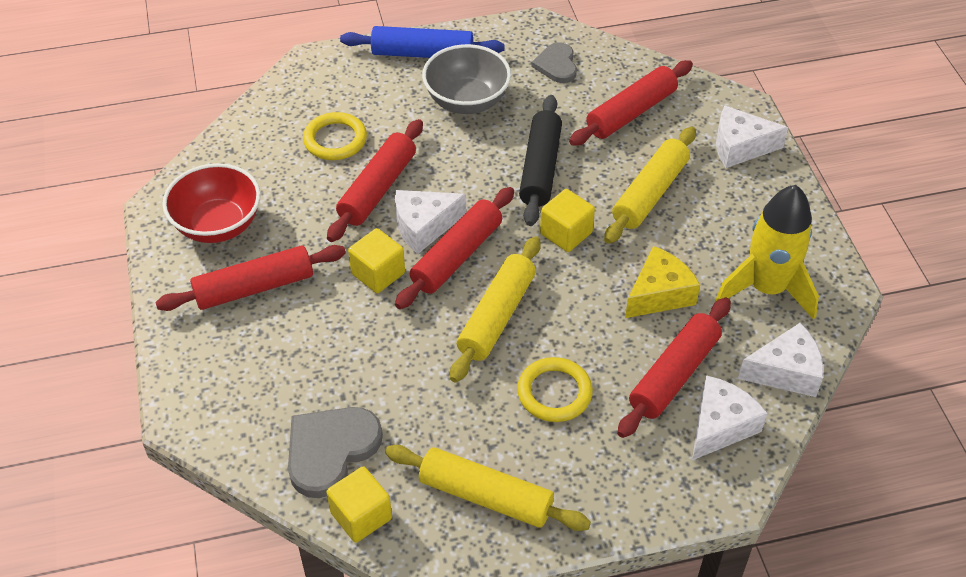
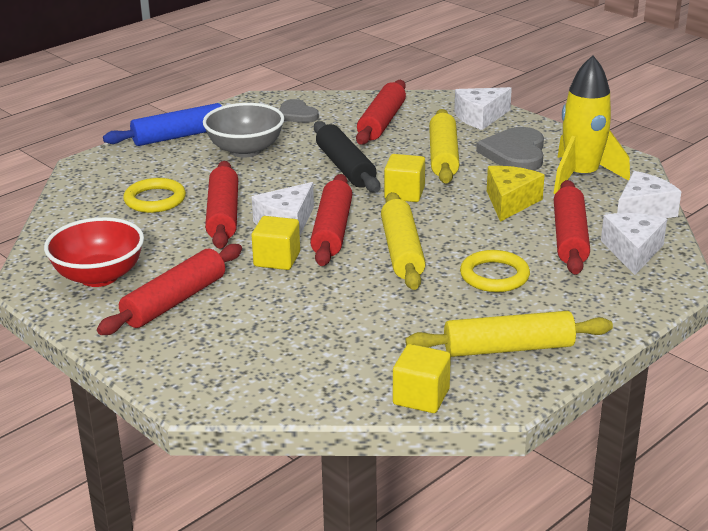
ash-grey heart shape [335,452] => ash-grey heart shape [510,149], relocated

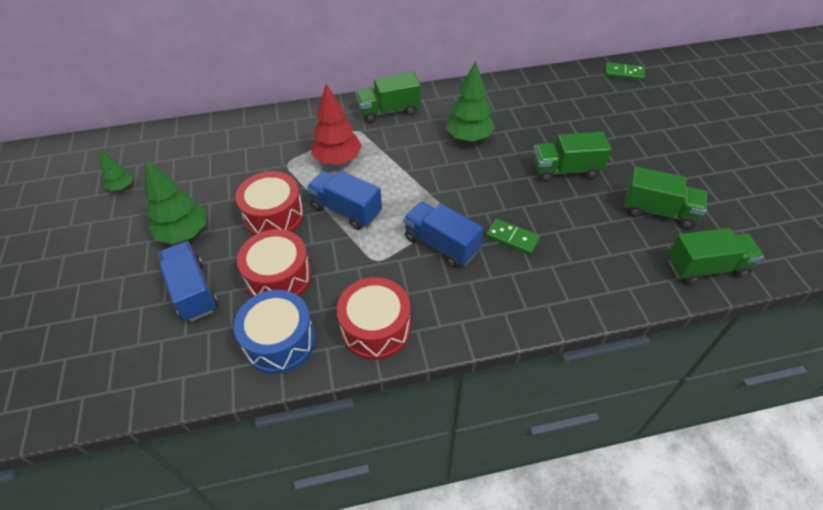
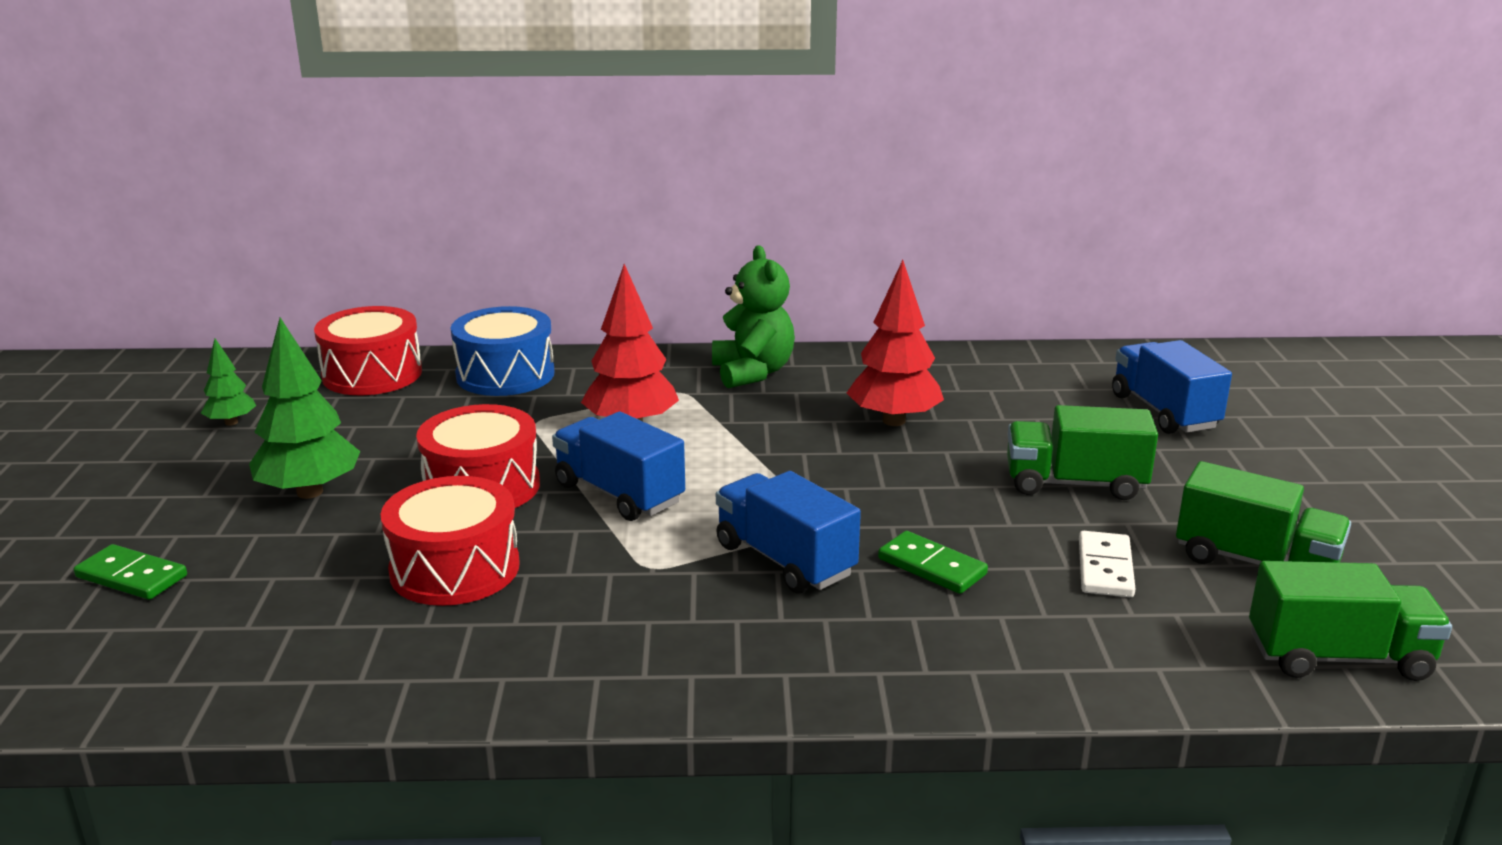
cobalt truck [188,281] => cobalt truck [1172,387], relocated
cobalt snare drum [274,332] => cobalt snare drum [503,351], relocated
red snare drum [374,318] => red snare drum [368,350], relocated
emerald truck [388,97] => emerald teddy bear [753,316]
emerald fir tree [470,101] => red fir tree [895,343]
emerald domino piece [625,71] => emerald domino piece [130,572], relocated
nothing => white domino piece [1107,564]

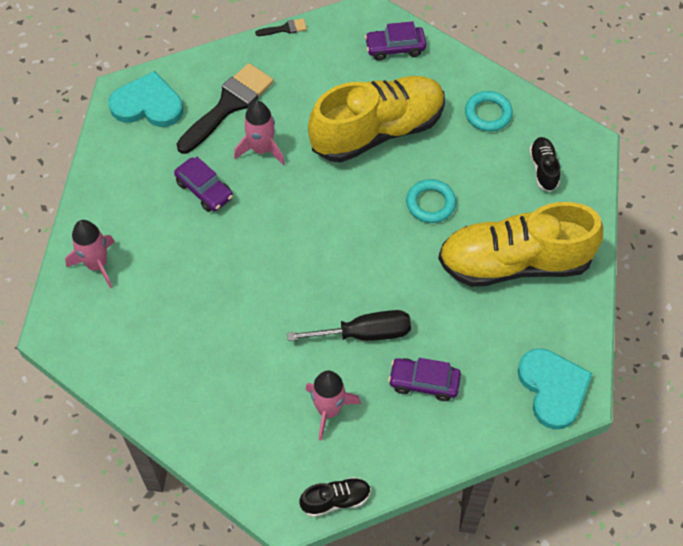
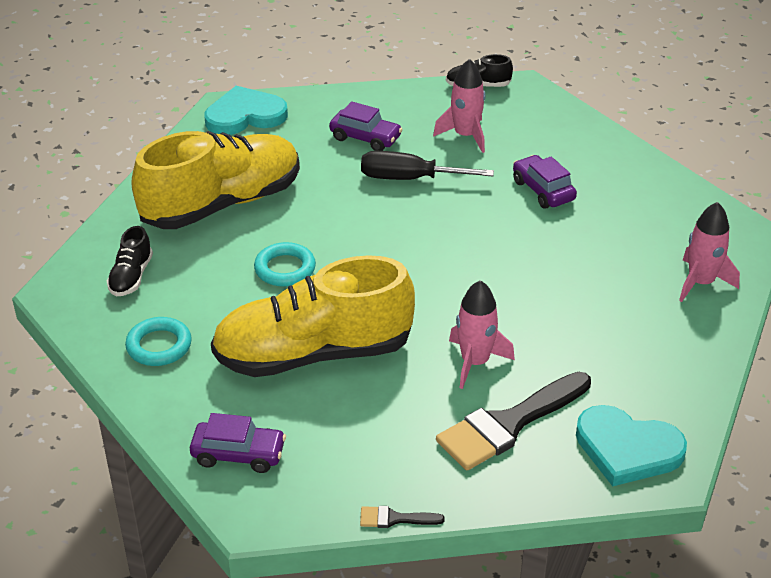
violet car [203,184] => violet car [545,182], relocated
bright yellow sneaker [520,244] => bright yellow sneaker [215,180], 45 degrees counterclockwise
turquoise heart shape [555,389] => turquoise heart shape [246,110], 75 degrees clockwise

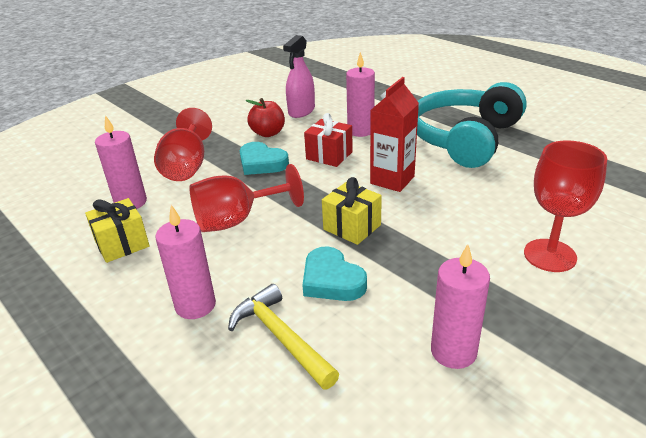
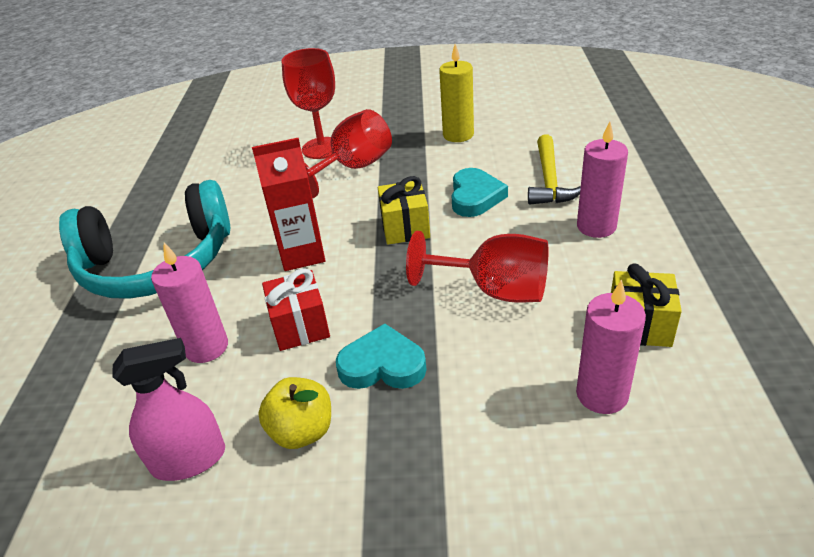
red goblet [183,144] => red goblet [348,153], relocated
turquoise heart shape [264,158] => turquoise heart shape [381,356], 75 degrees counterclockwise
red toy apple [265,117] => bright yellow toy apple [294,413]
rosy candle [460,306] => bright yellow candle [456,93]

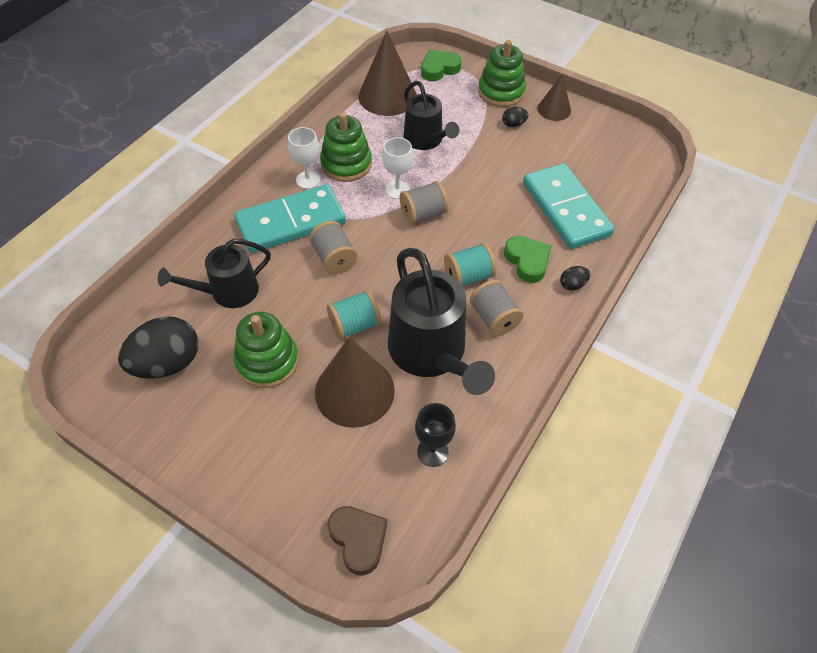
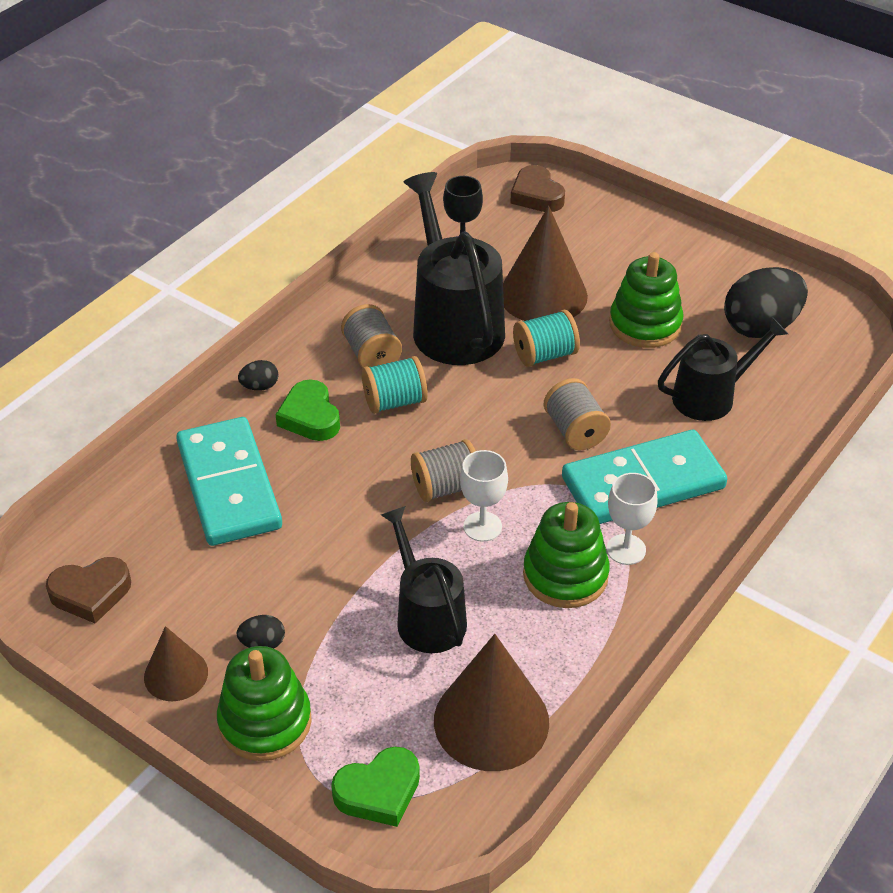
nothing => dark brown heart shape [88,590]

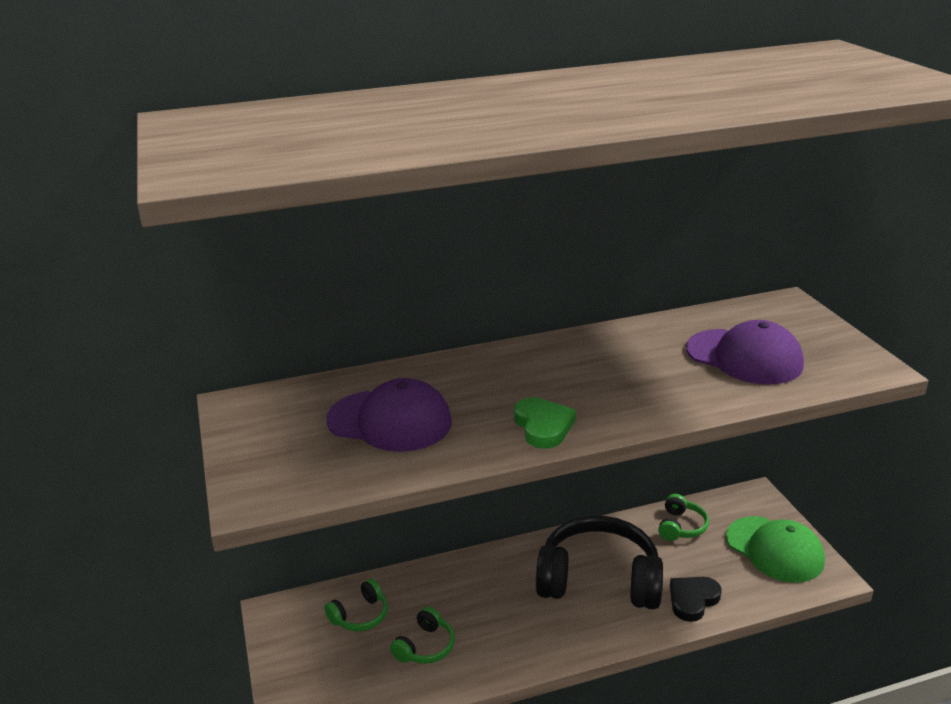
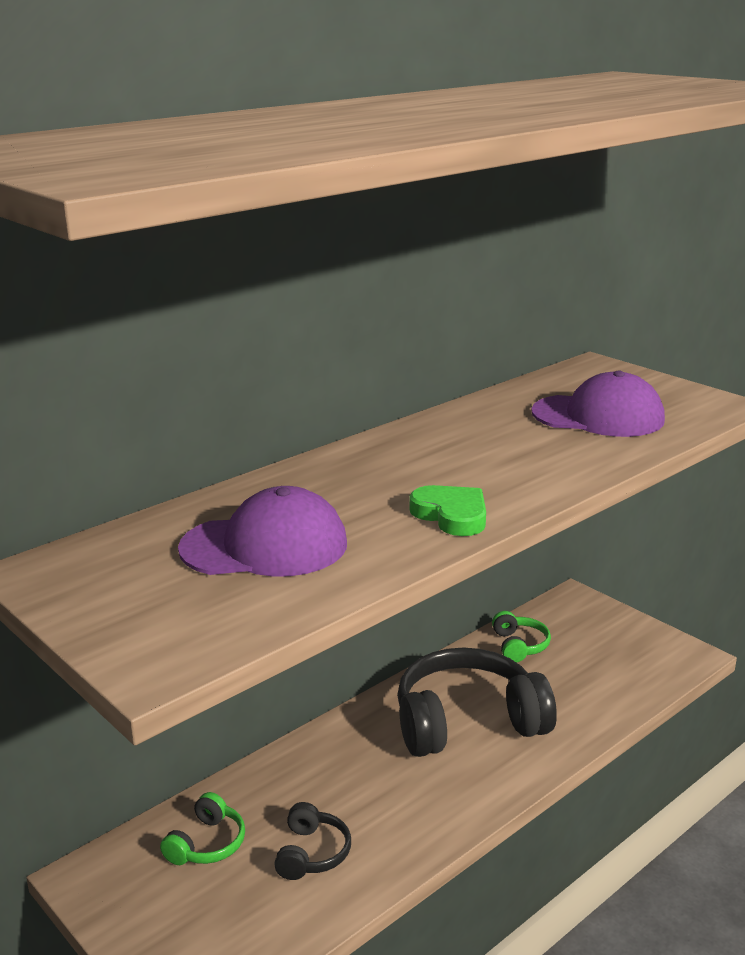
emerald over-ear headphones [422,635] => black over-ear headphones [312,841]
black heart shape [695,599] => nothing
emerald peaked cap [775,549] => nothing

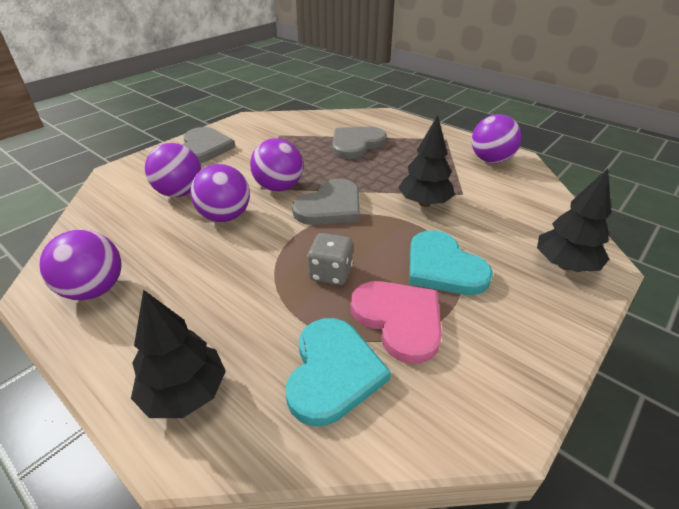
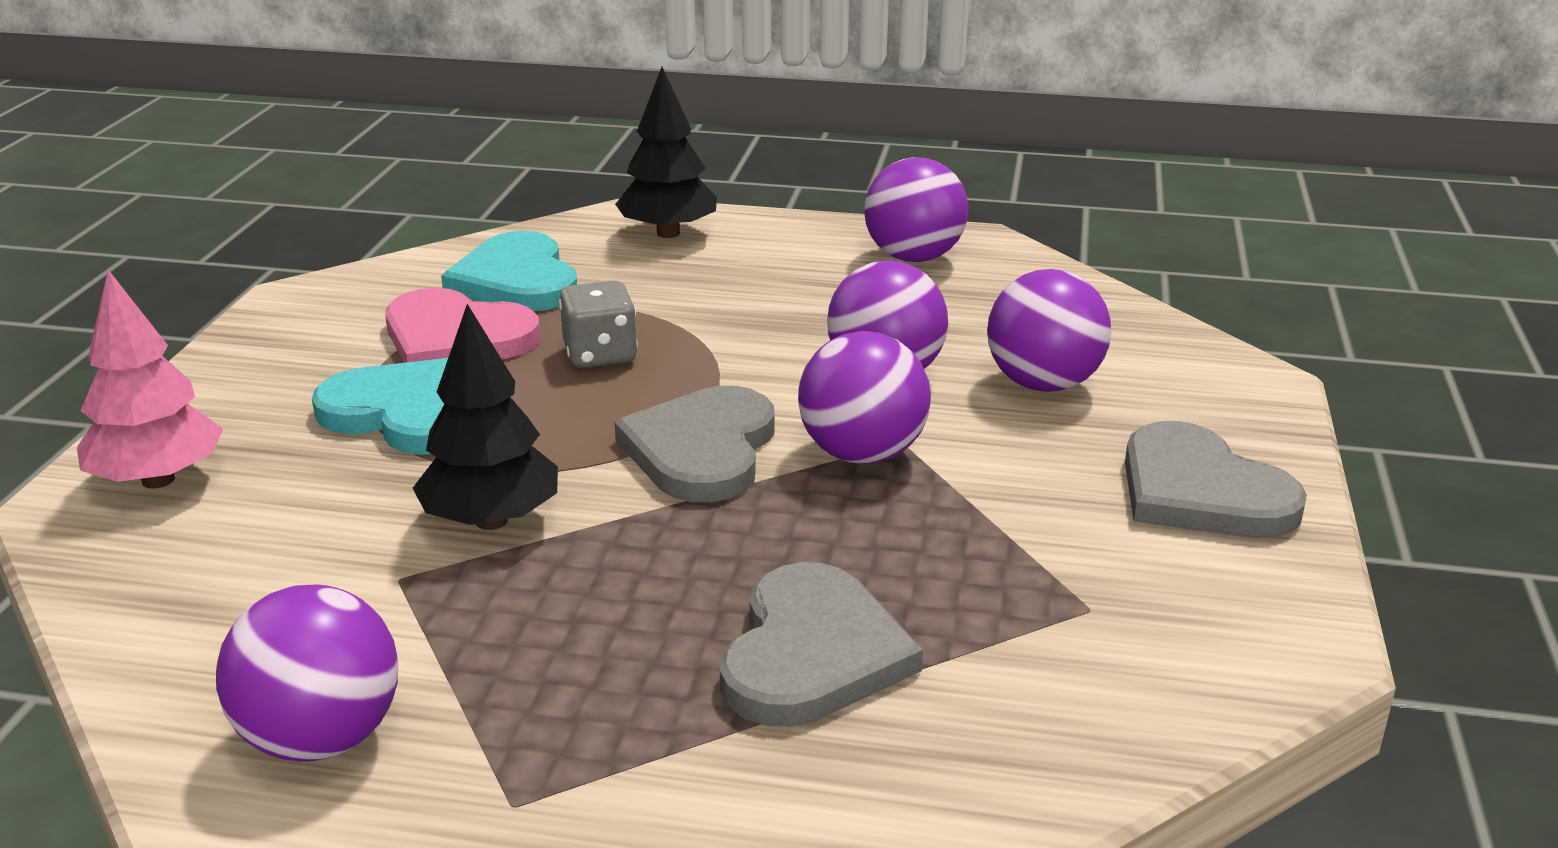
black fir tree [574,220] => rosy fir tree [150,379]

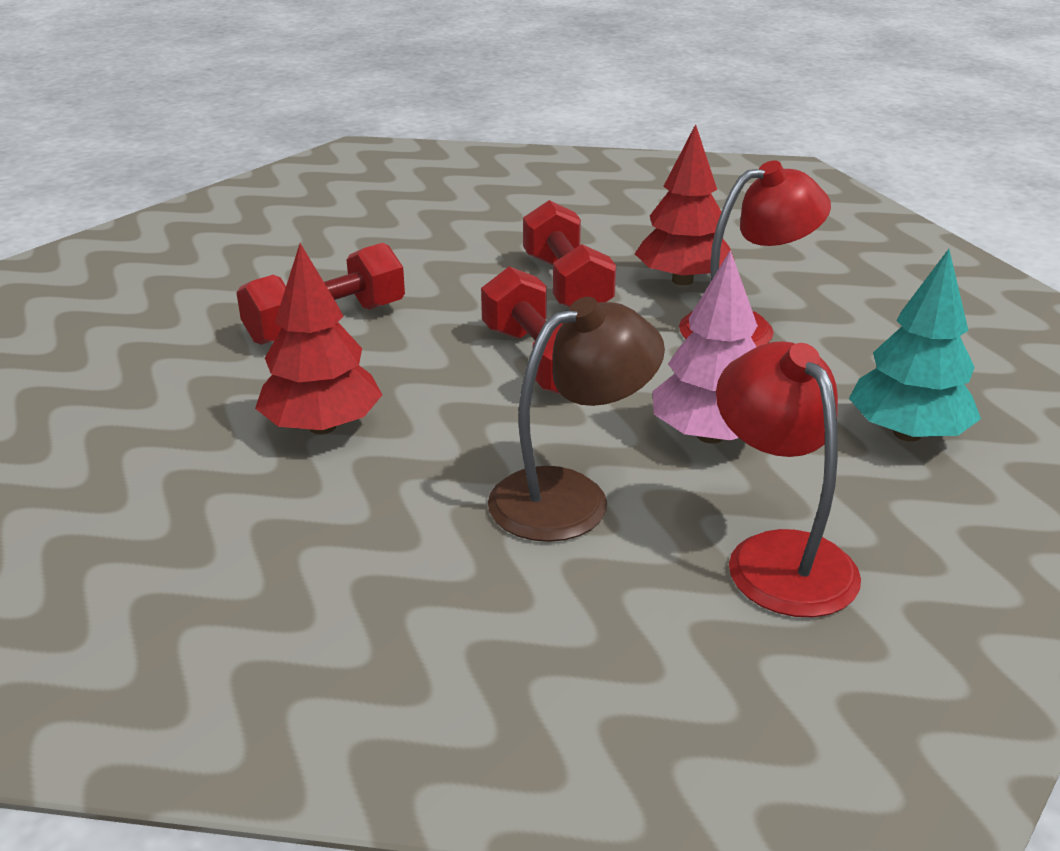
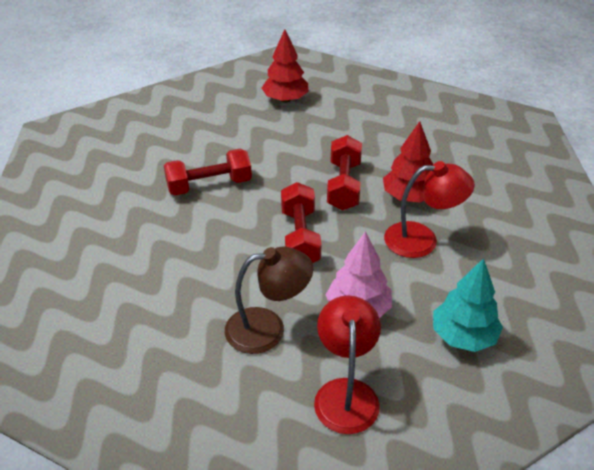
red fir tree [318,338] => red fir tree [285,66], relocated

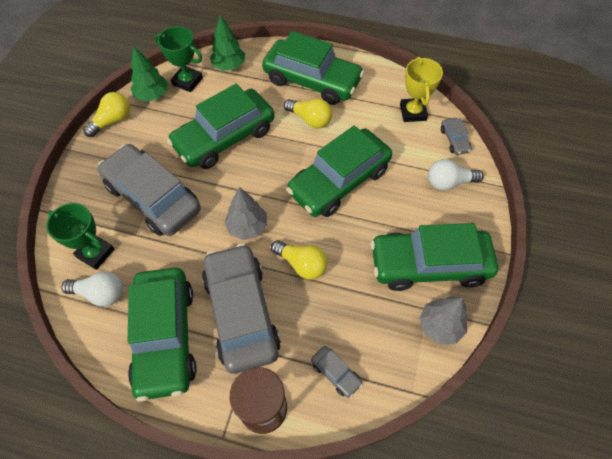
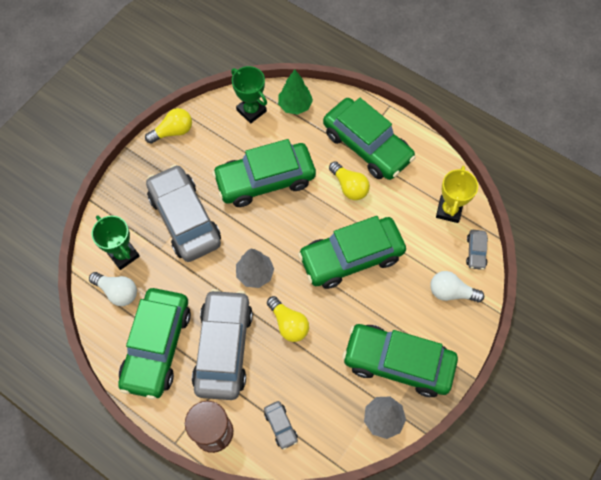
emerald fir tree [149,73] => nothing

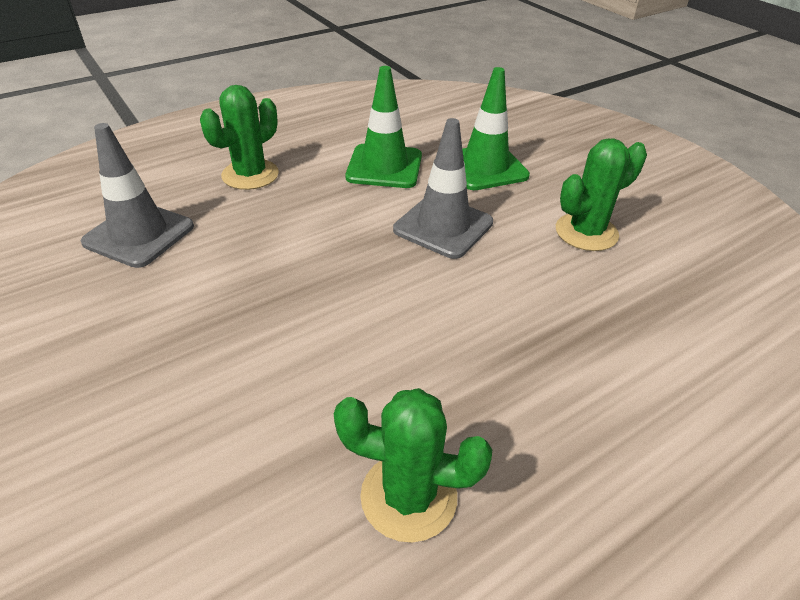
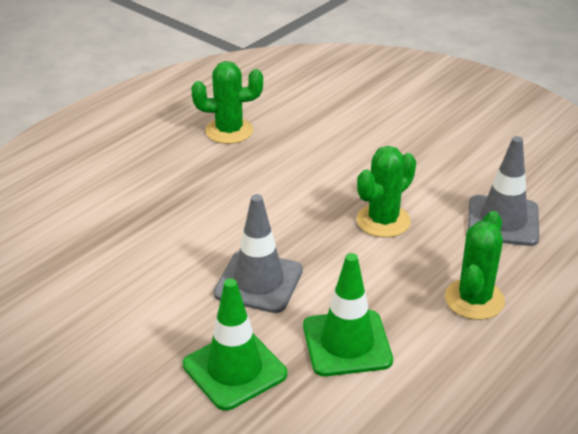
emerald prickly plant [601,194] => emerald prickly plant [386,192], relocated

